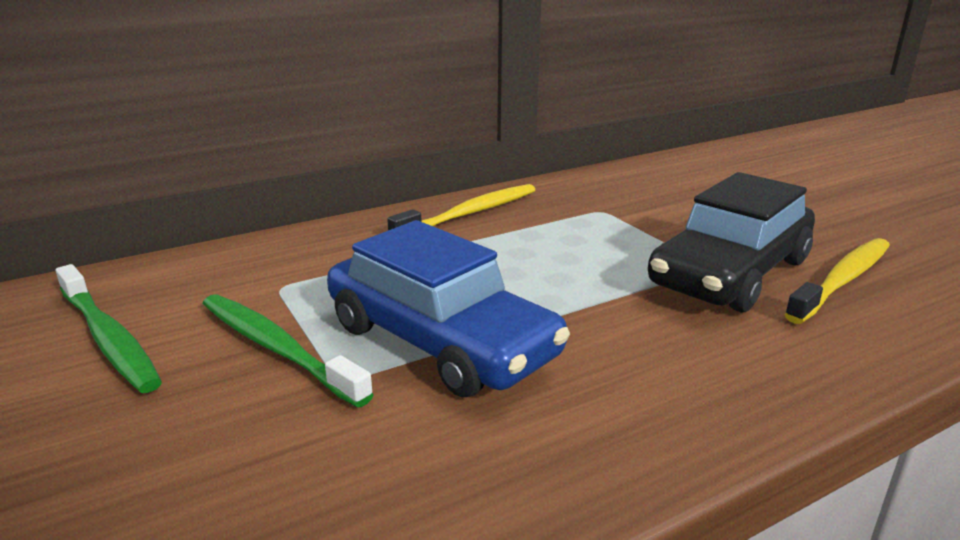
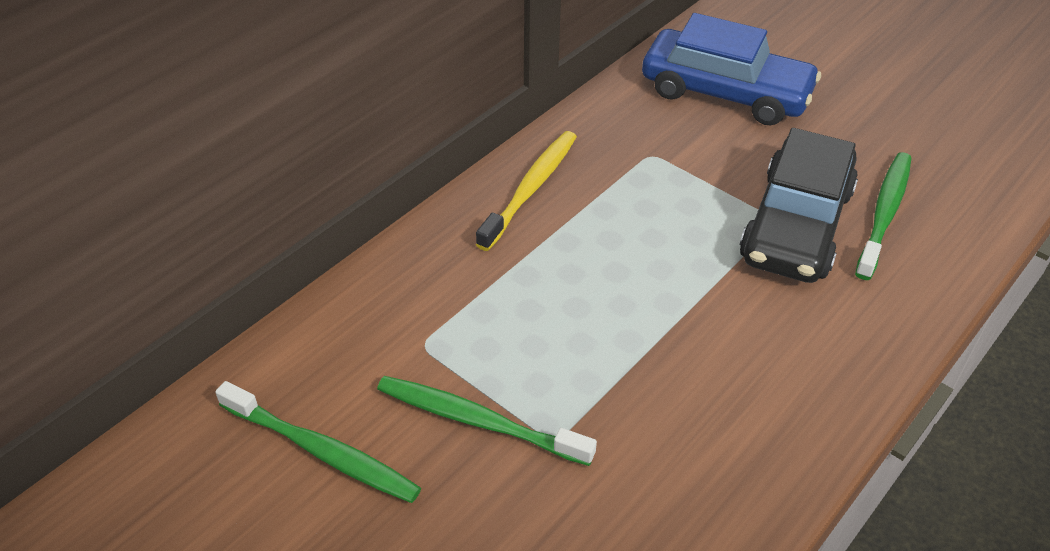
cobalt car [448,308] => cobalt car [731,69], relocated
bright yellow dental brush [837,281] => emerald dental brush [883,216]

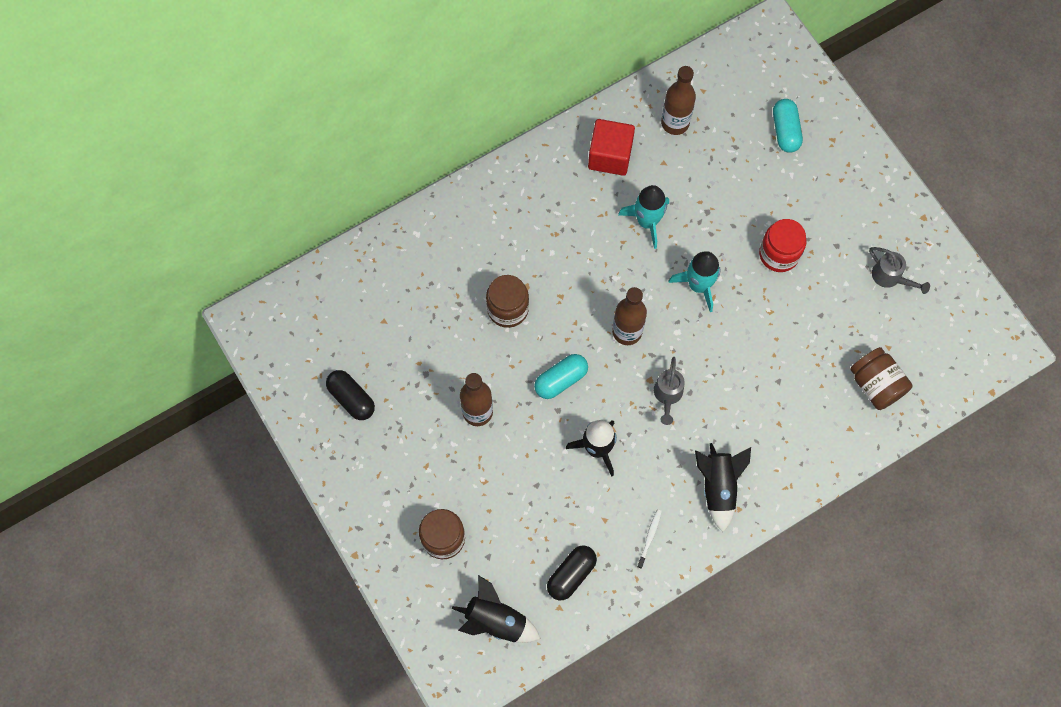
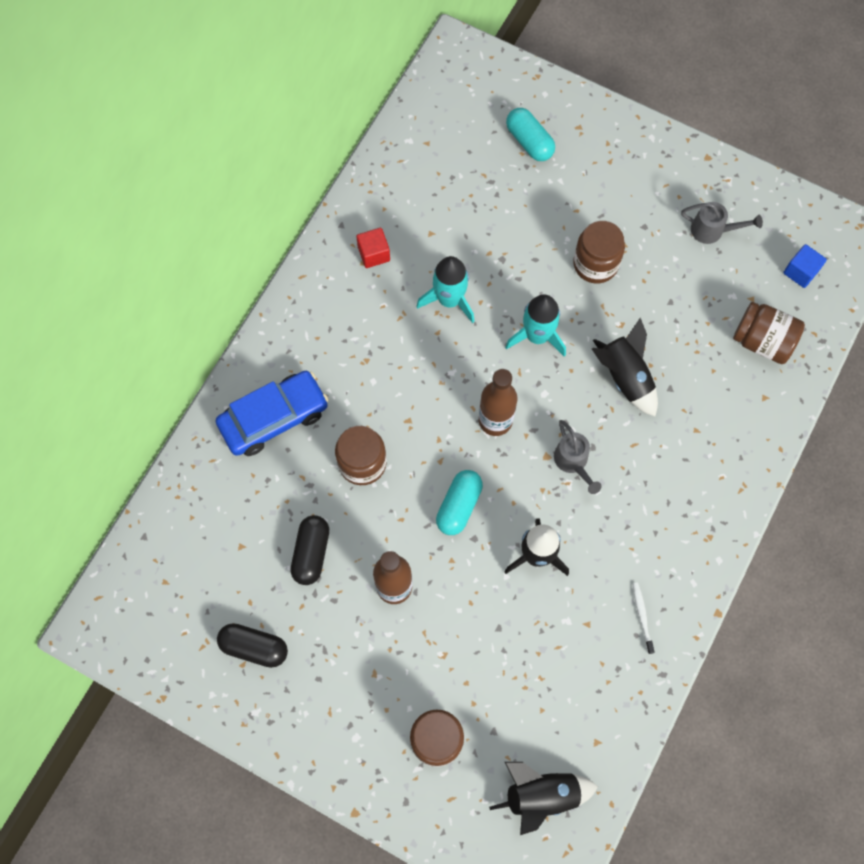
black capsule [572,573] => black capsule [309,550], relocated
red block [611,147] => red block [373,248], x0.60
dark brown drink bottle [678,100] => nothing
black rocket [723,487] => black rocket [625,367], relocated
red jar [782,245] => dark brown jar [599,252]
nothing => cobalt car [271,413]
nothing => cobalt block [805,266]

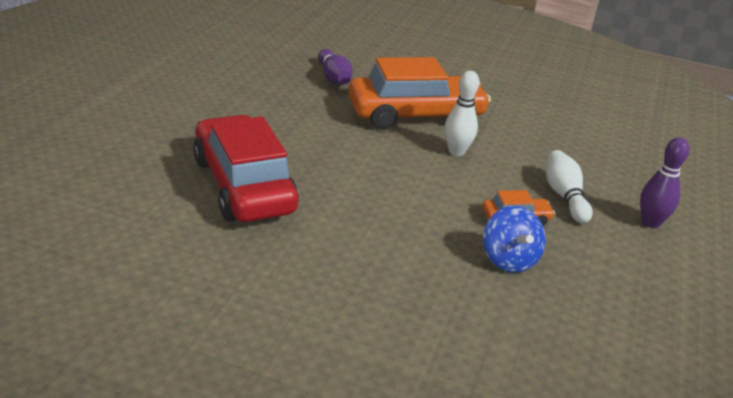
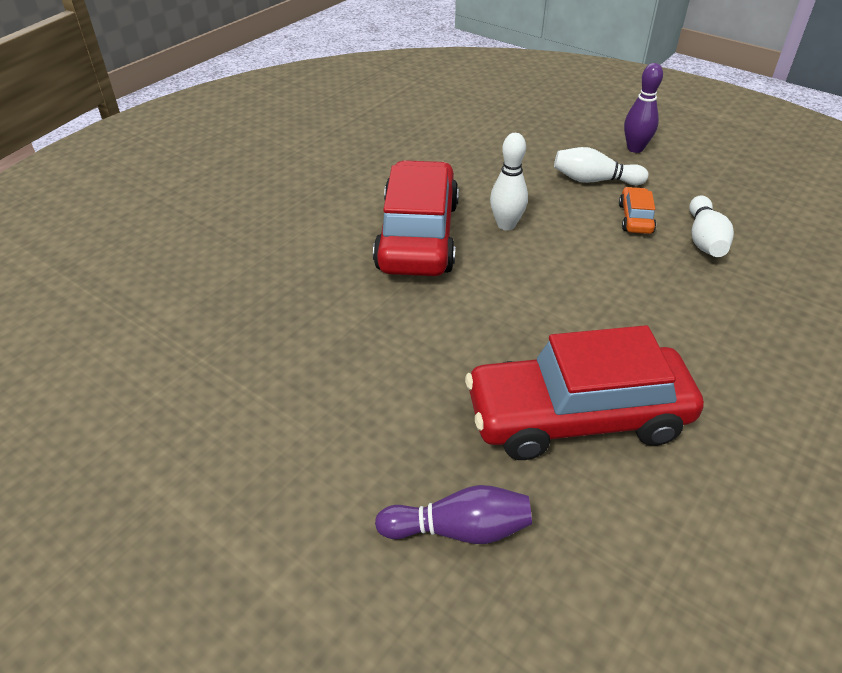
violet bowling pin [335,67] => violet bowling pin [453,514], relocated
bright orange car [420,93] => red car [416,218]
cobalt toy top [514,239] => white bowling pin [711,226]

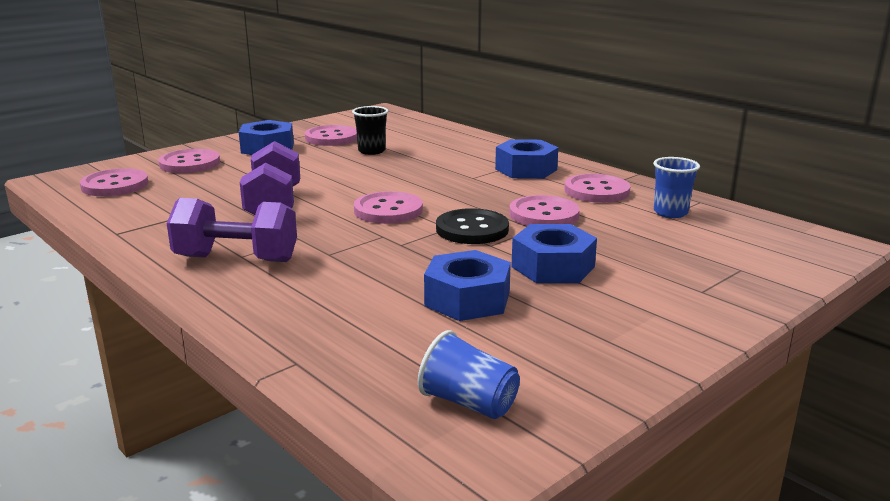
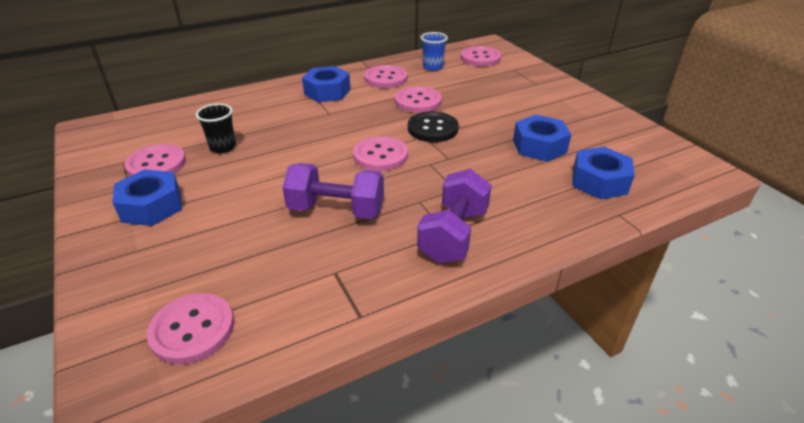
rosy sewing button [189,161] => rosy sewing button [481,56], relocated
cobalt beaker [469,374] => nothing
cobalt hex nut [554,253] => cobalt hex nut [603,173], relocated

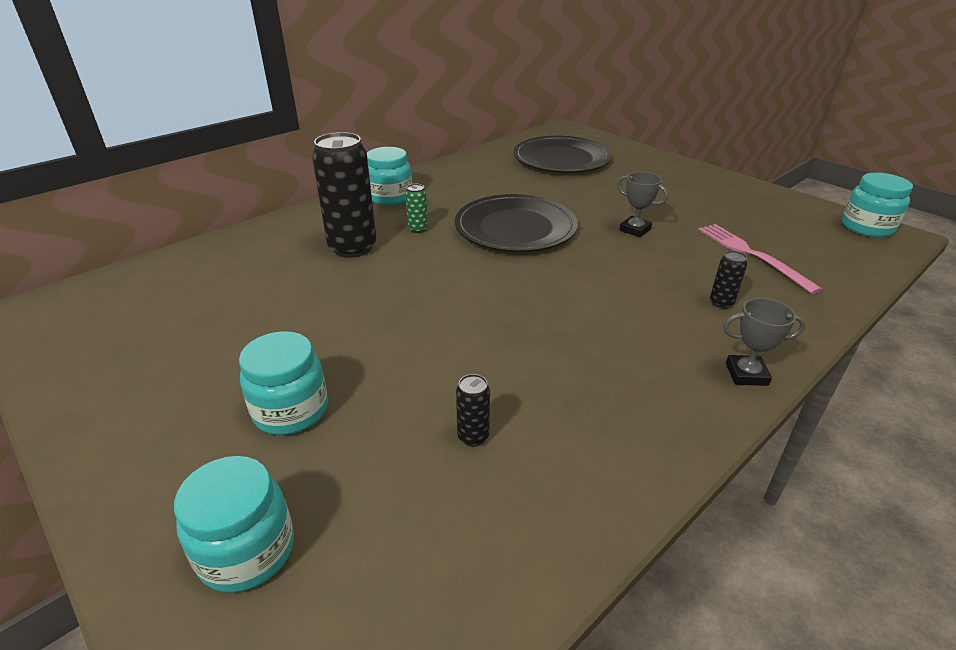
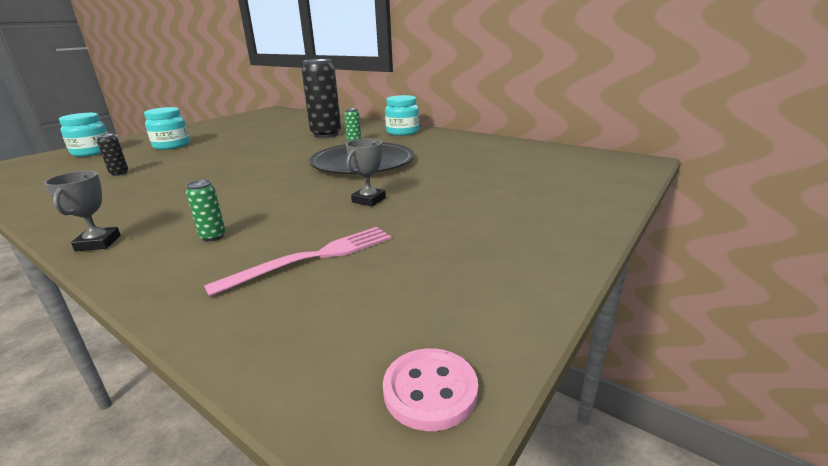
black plate [562,154] => nothing
black soda can [728,280] => emerald soda can [205,211]
turquoise jar [877,205] => rosy sewing button [430,389]

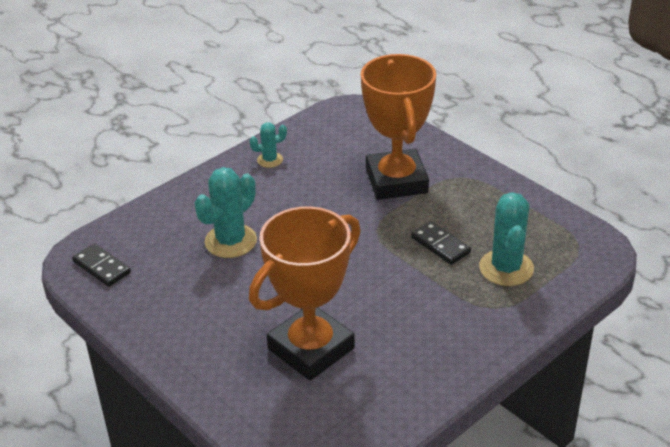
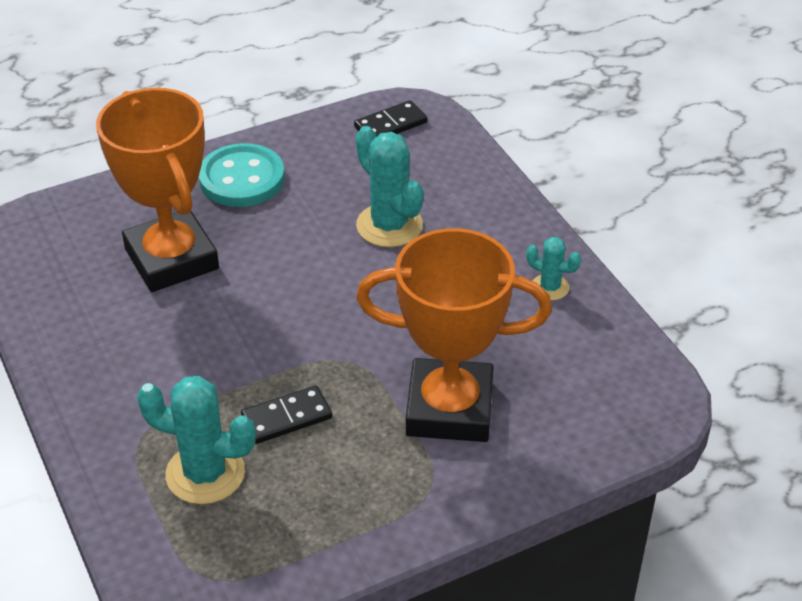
turquoise prickly plant [268,145] => turquoise prickly plant [553,269], 60 degrees counterclockwise
nothing => turquoise sewing button [242,175]

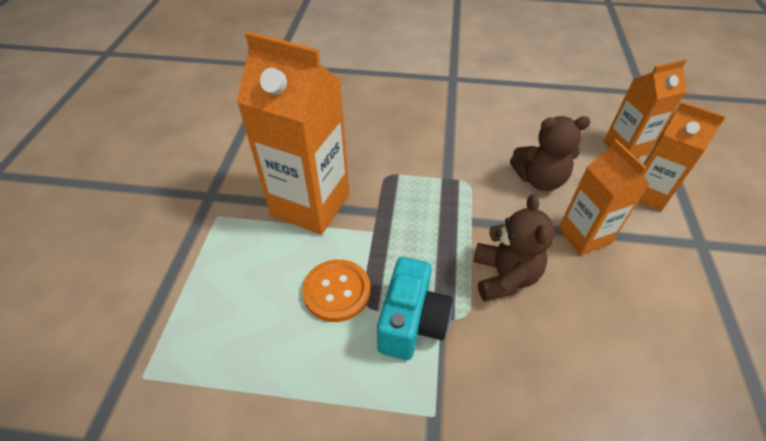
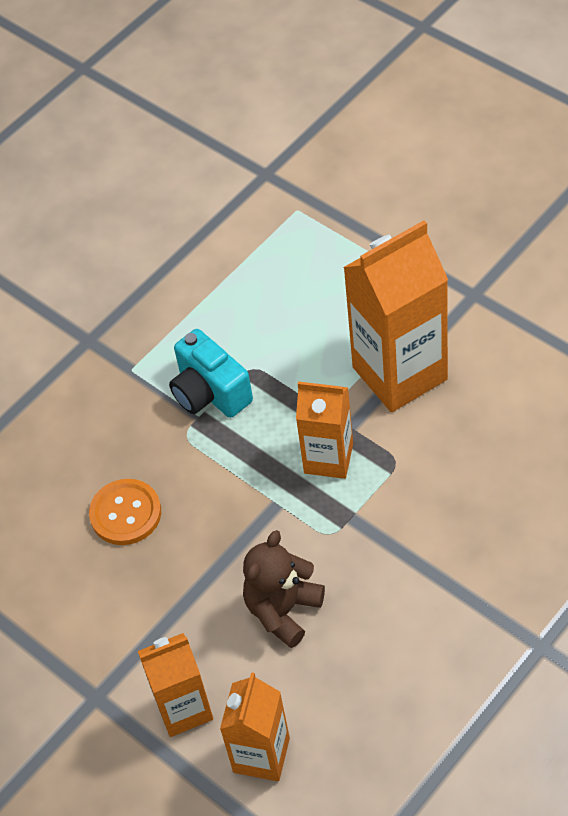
bright orange sewing button [336,290] => bright orange sewing button [125,512], relocated
dark brown teddy bear [514,247] => nothing
bright orange milk carton [604,197] => bright orange milk carton [324,430], relocated

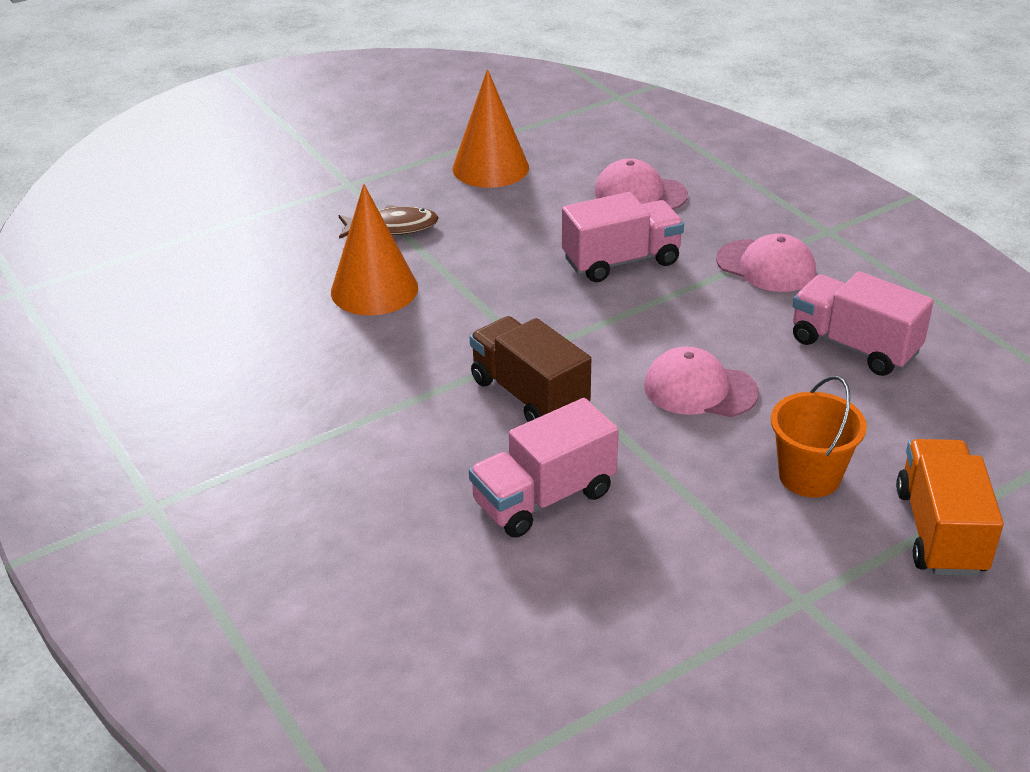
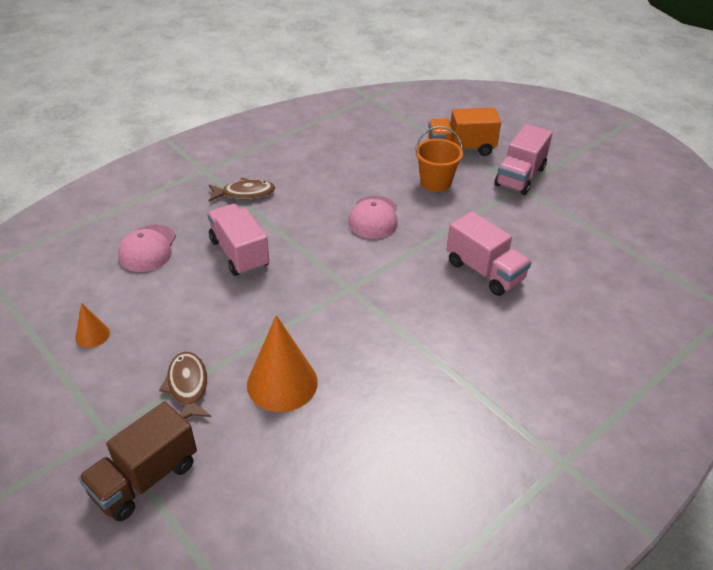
bright orange cone shape [490,128] => bright orange cone shape [93,325], x0.50
dark brown truck [530,369] => dark brown truck [137,461], relocated
rosy peaked cap [766,262] => dark brown toy fish [242,190]
rosy truck [863,323] => rosy truck [523,159], relocated

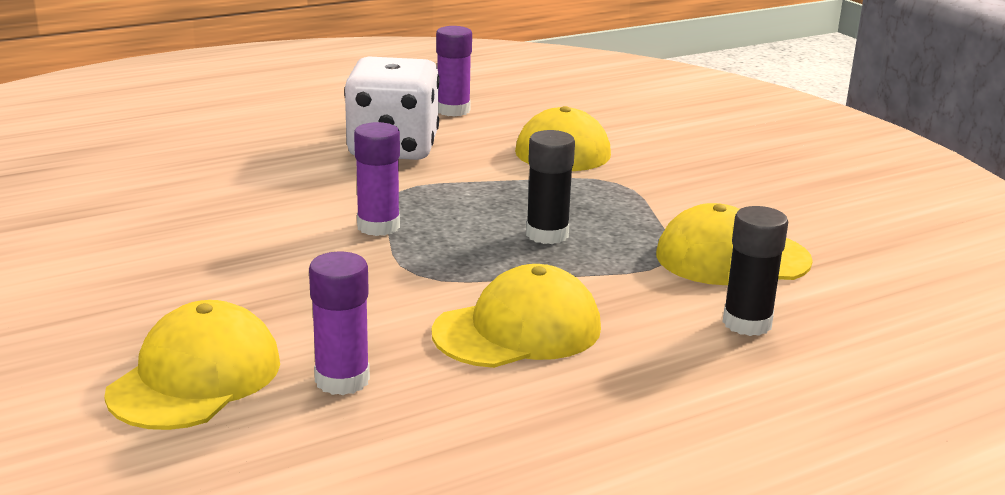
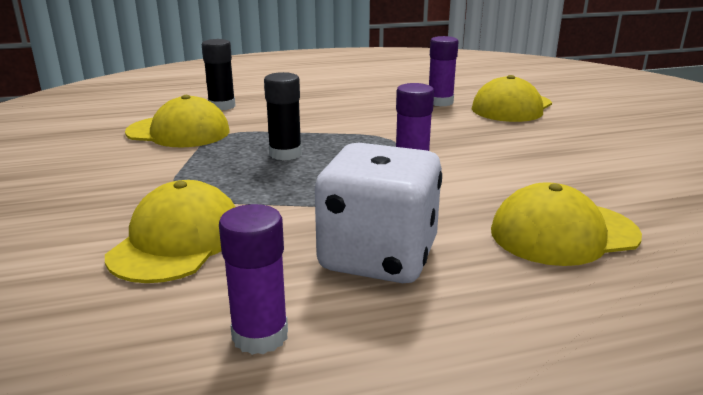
bright yellow peaked cap [516,316] => bright yellow peaked cap [566,224], relocated

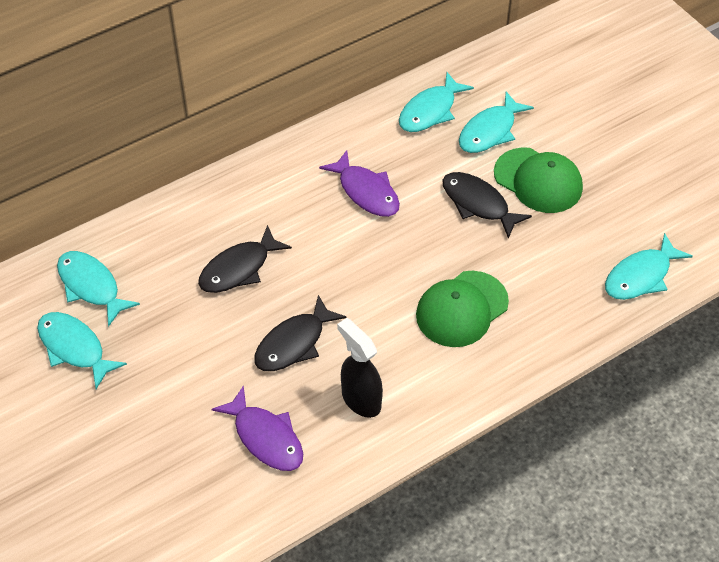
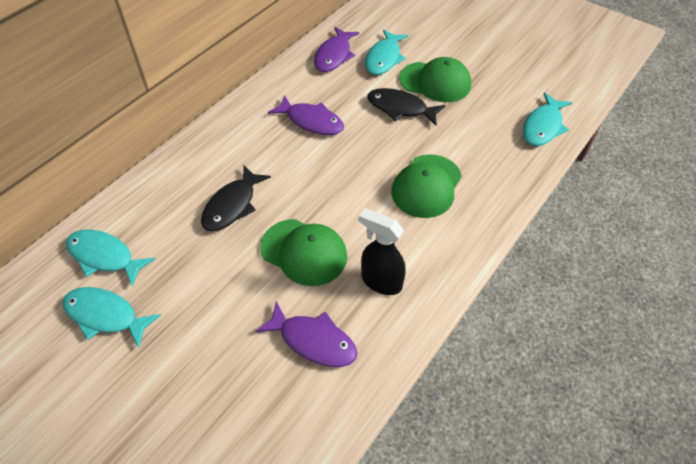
black toy fish [300,333] => emerald peaked cap [303,252]
turquoise toy fish [436,102] => violet toy fish [336,49]

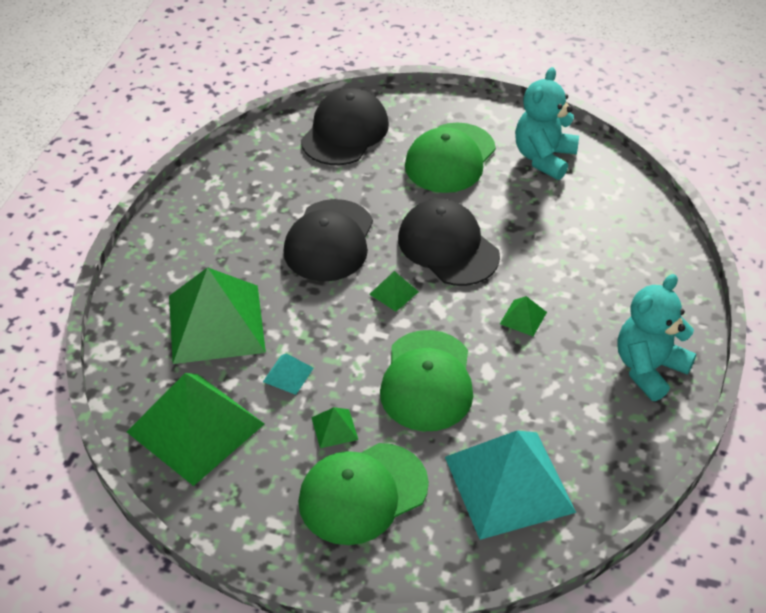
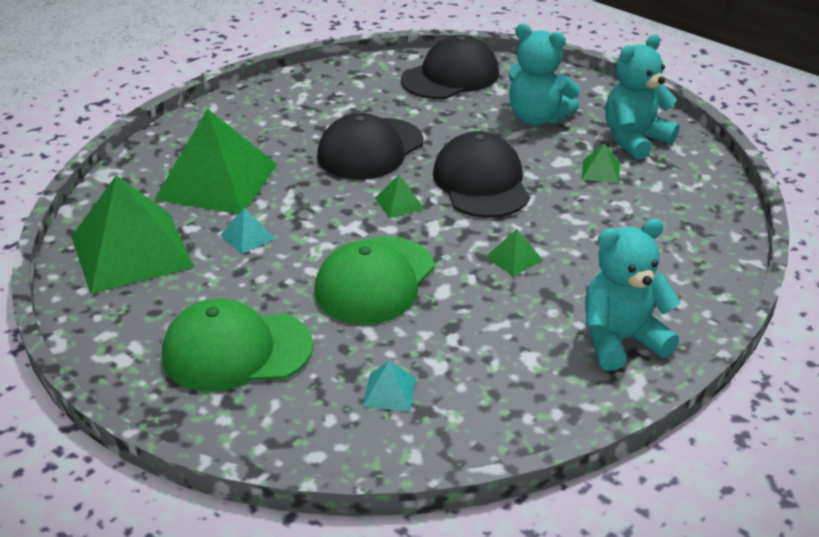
emerald solid pyramid [334,427] => emerald solid pyramid [601,163], relocated
emerald peaked cap [450,157] => turquoise teddy bear [545,74]
turquoise solid pyramid [510,485] => turquoise solid pyramid [389,386], x0.40

